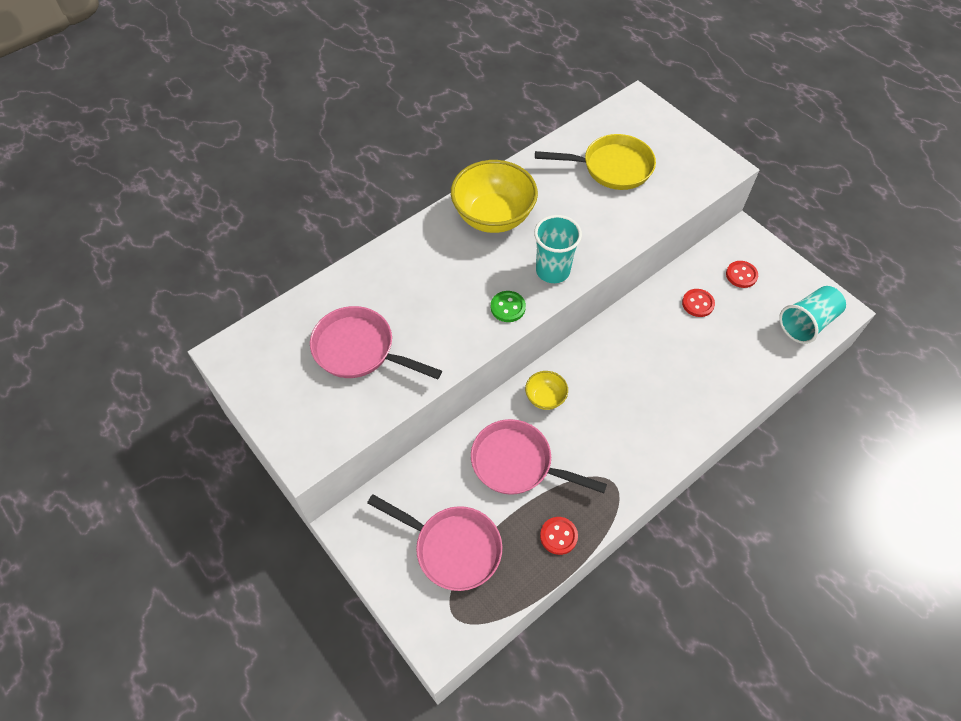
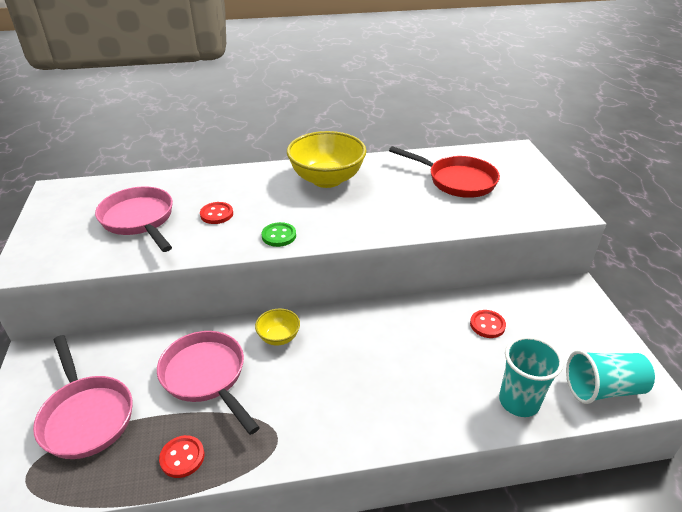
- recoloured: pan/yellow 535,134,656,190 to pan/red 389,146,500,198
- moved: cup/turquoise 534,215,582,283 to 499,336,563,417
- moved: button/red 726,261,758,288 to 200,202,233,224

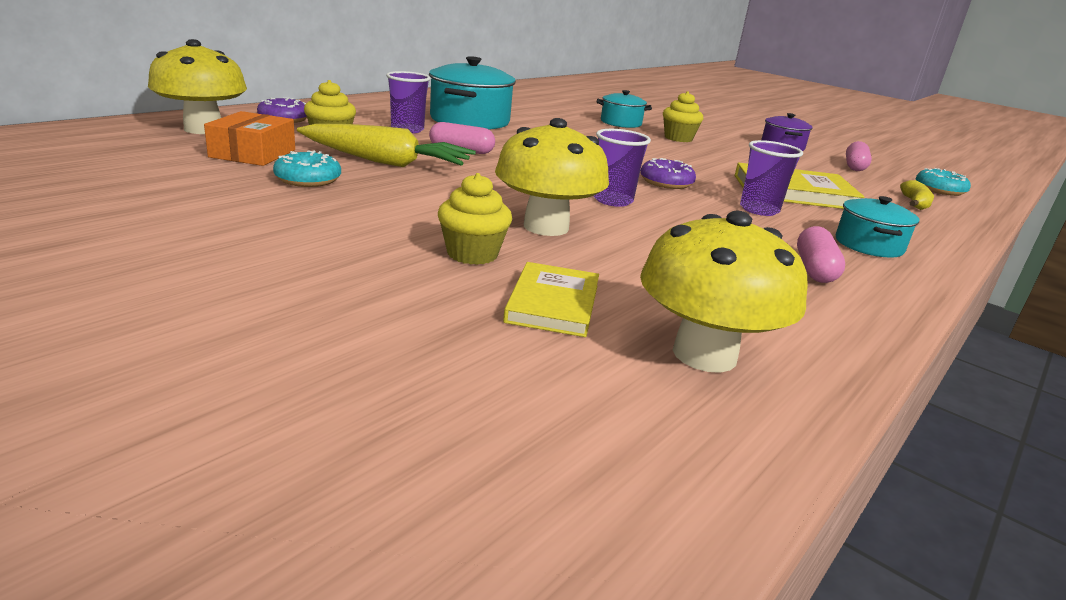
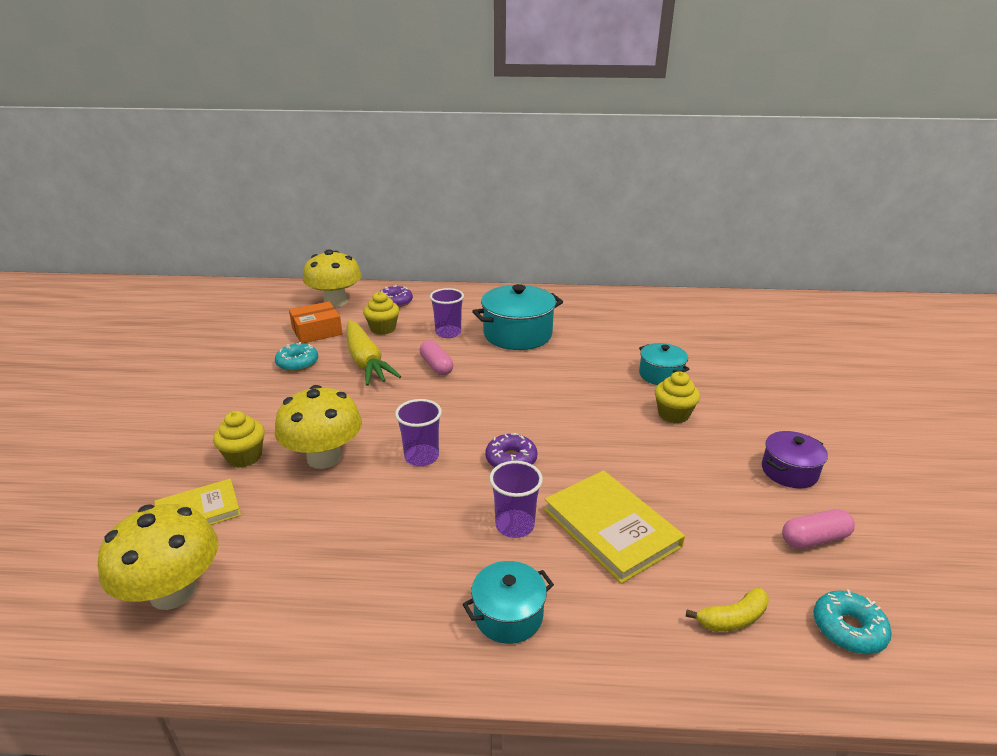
- removed: capsule/pink 797,226,845,283

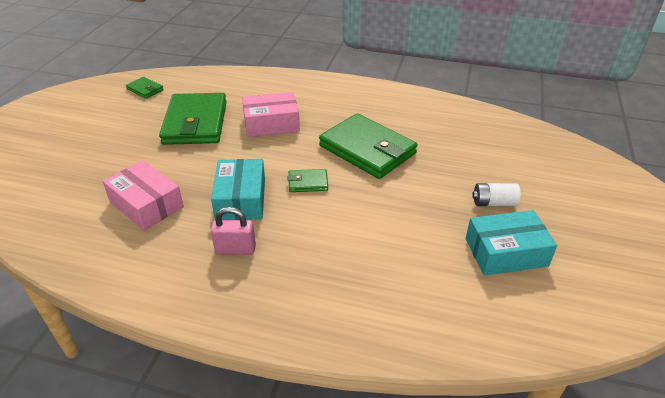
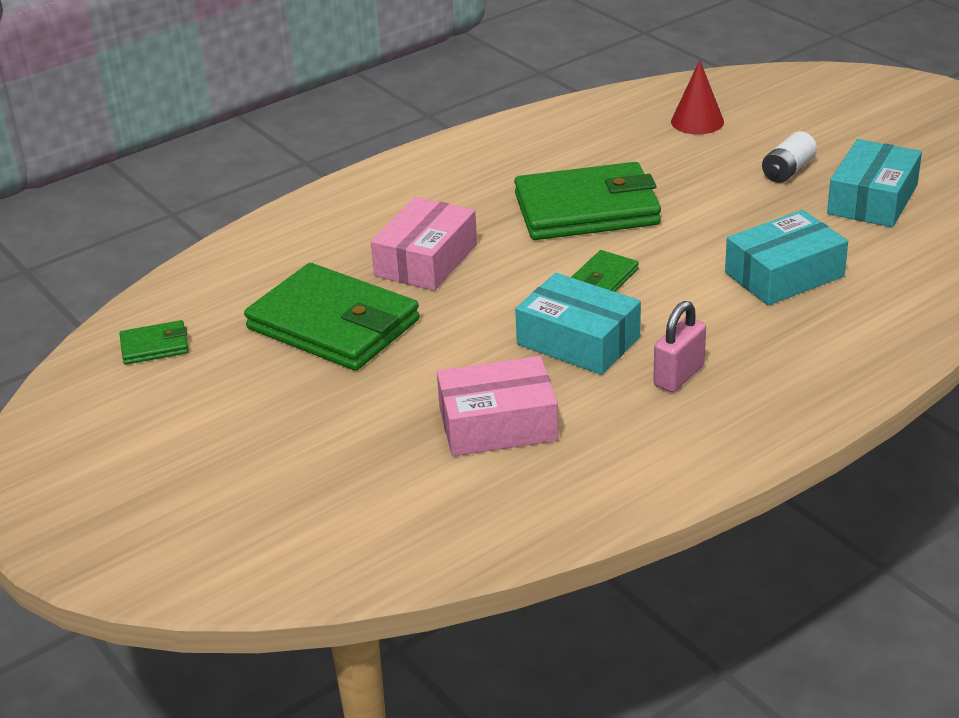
- added: cone/red 671,60,724,134
- added: box/turquoise 725,210,848,305

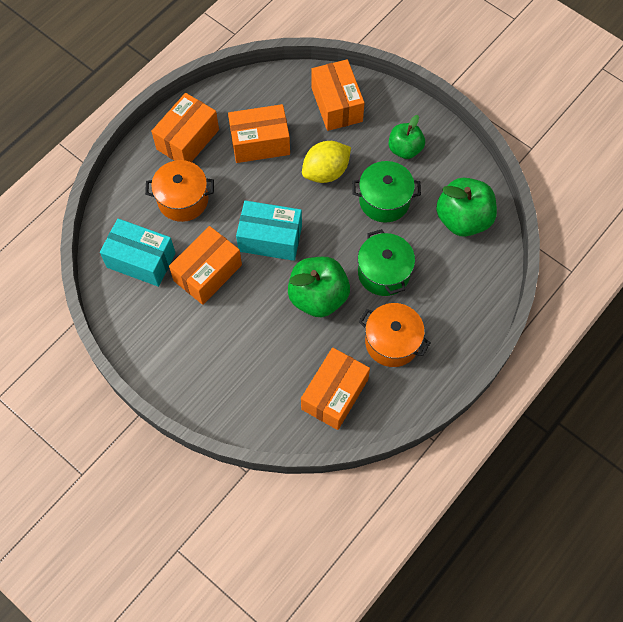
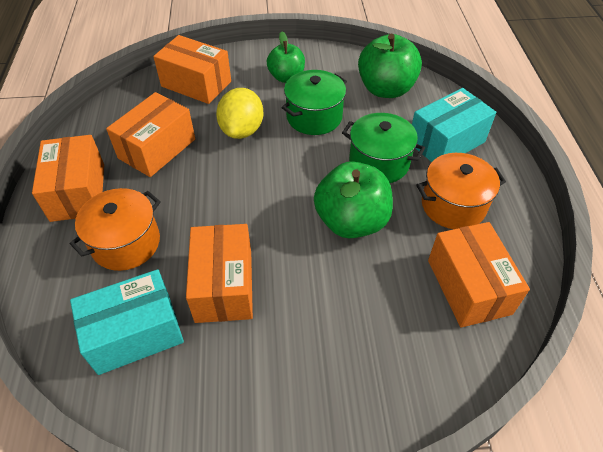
- moved: box/turquoise 236,201,302,261 to 412,88,496,162

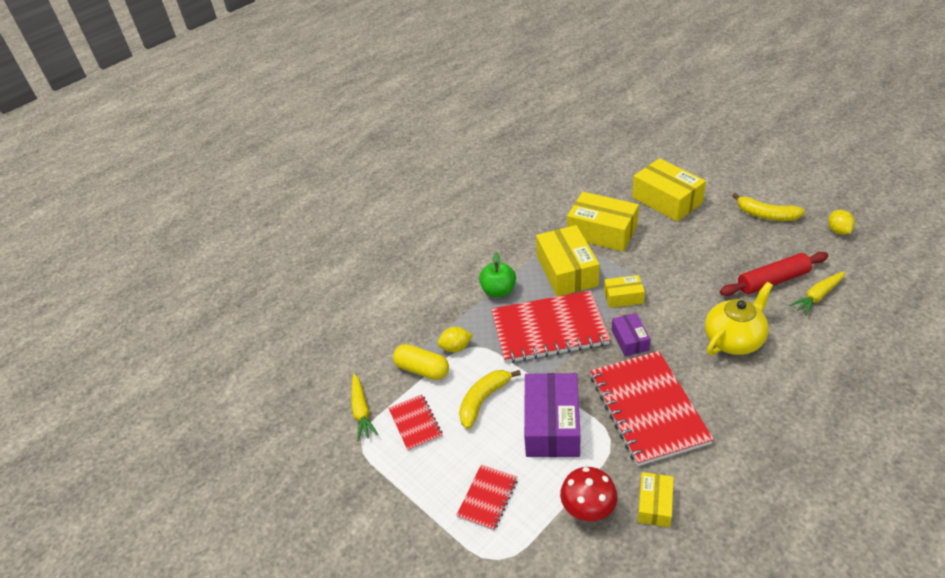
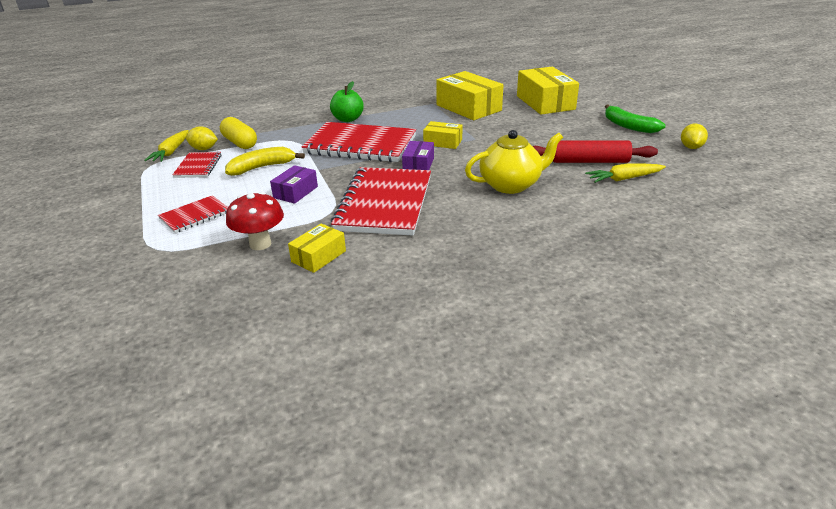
- recoloured: banana/yellow 732,193,805,221 to banana/green 605,104,666,133
- removed: box/yellow 536,225,599,296
- moved: lemon/yellow 437,327,473,352 to 186,126,218,150
- resized: box/purple 524,373,580,457 = 270,165,318,204 x0.54

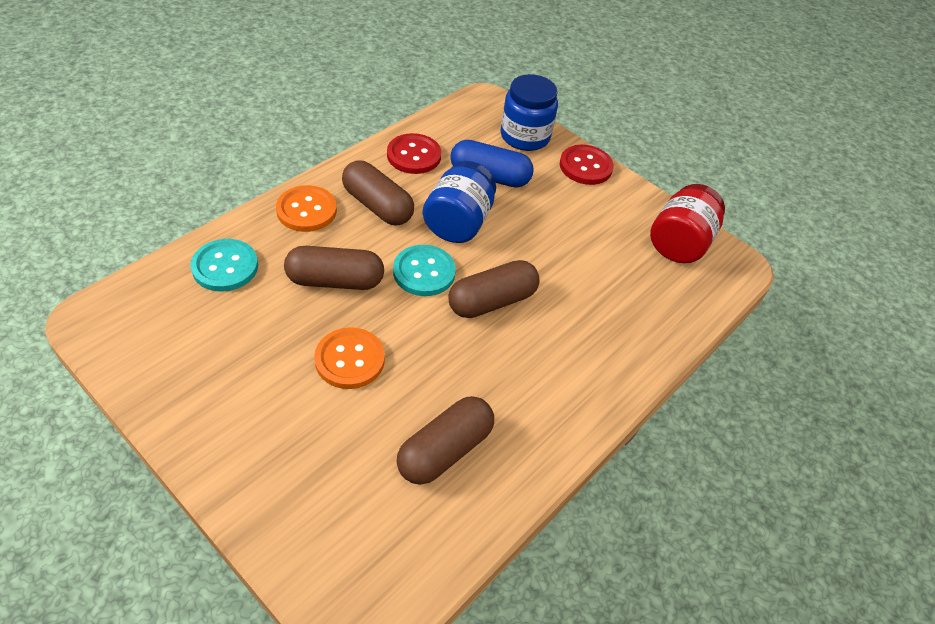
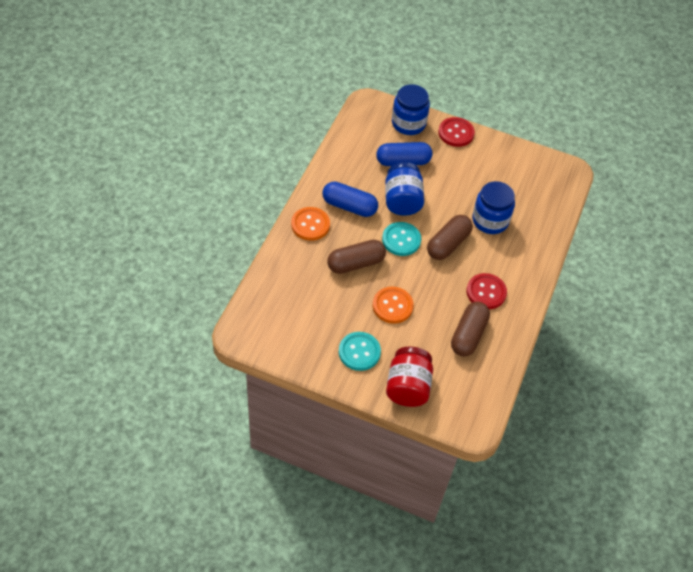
- moved: button/red 387,133,441,174 to 466,273,507,309
- recoloured: capsule/brown 342,160,414,226 to capsule/blue 322,182,378,217
- moved: jar/red 650,184,725,263 to 386,347,433,407
- moved: button/turquoise 191,239,258,292 to 339,332,381,371
- added: jar/blue 472,181,515,234

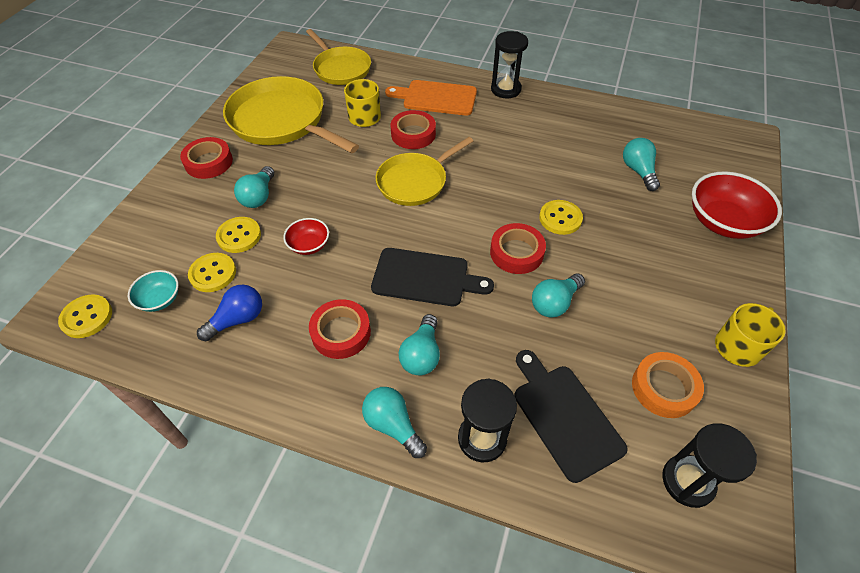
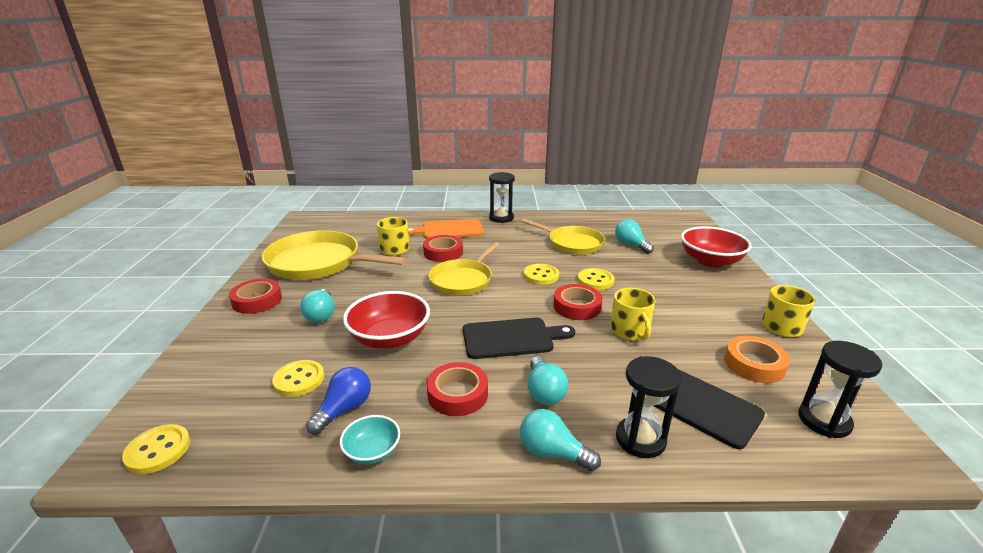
- moved: pan/yellow 306,29,371,85 to 521,219,605,254
- moved: button/yellow 216,217,261,253 to 524,264,559,285
- resized: bowl/red 283,218,329,255 = 343,291,430,349 x1.89
- moved: bowl/turquoise 128,270,179,312 to 340,415,400,464
- replaced: light bulb/turquoise 532,273,585,318 to mug/yellow 610,288,656,340

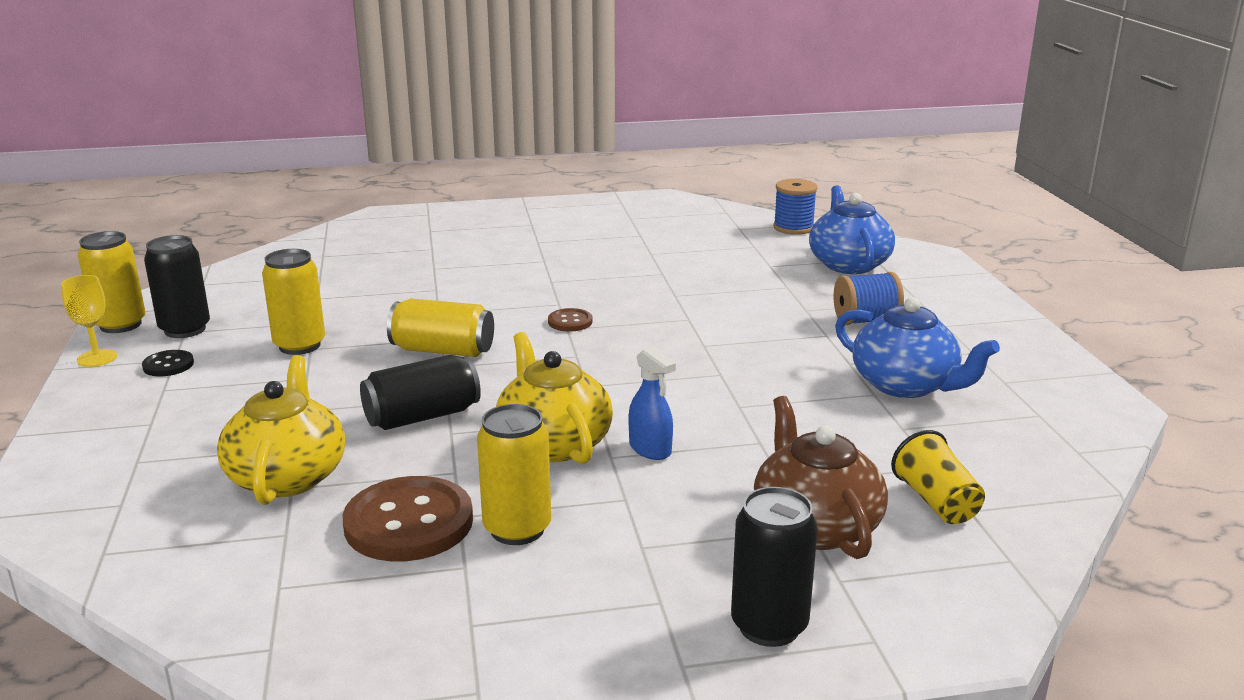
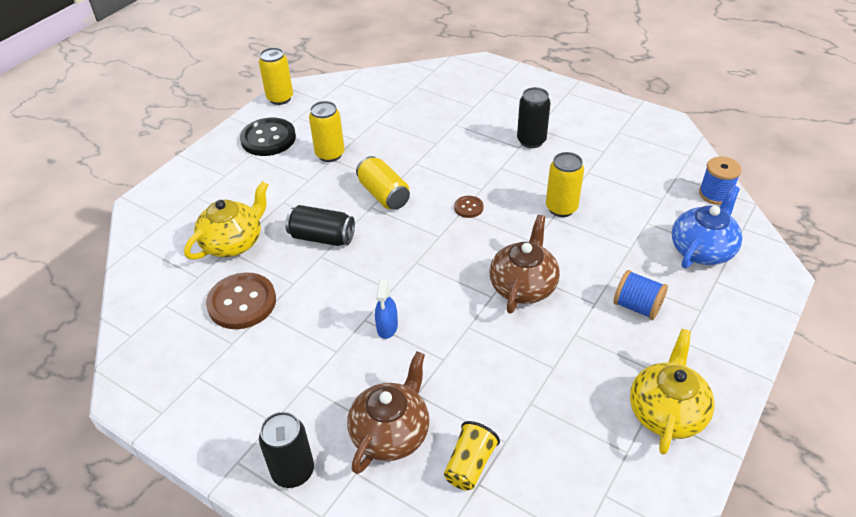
- moved: can/black 144,235,210,338 to 517,87,551,148
- removed: goblet/yellow 61,275,117,367
- removed: teapot/blue 835,297,1000,398
- moved: teapot/yellow 496,332,613,464 to 630,329,715,455
- resized: button/black 142,350,194,377 = 240,118,296,156 x2.07
- moved: can/yellow 477,404,551,545 to 546,152,584,217
- added: teapot/brown 489,215,560,314

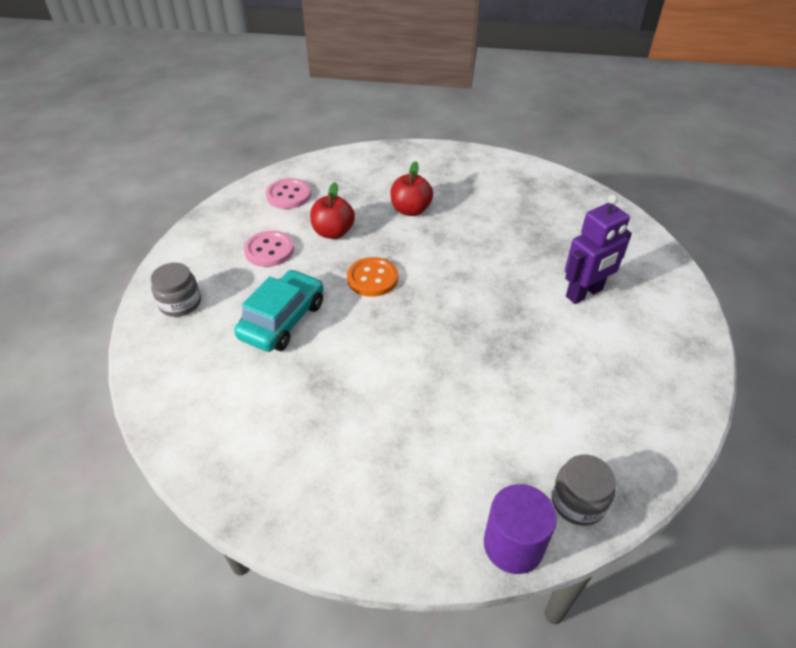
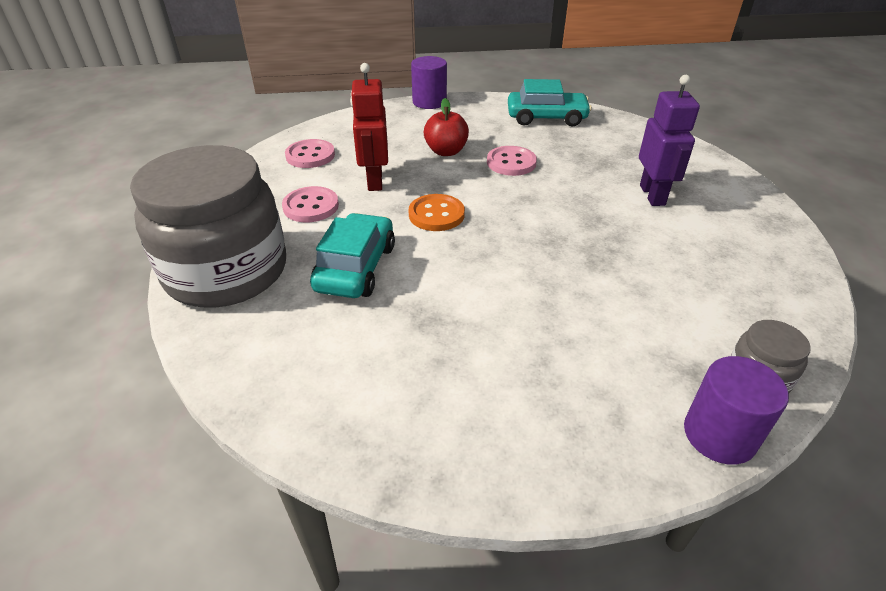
- replaced: apple/red 310,182,355,239 to robot/red 350,63,388,191
- turned: robot/purple 565,194,632,304 = 639,75,700,206 45 degrees counterclockwise
- resized: jar/grey 151,263,201,317 = 130,145,286,307 x2.42
- added: cylinder/purple 411,56,447,109
- added: car/turquoise 508,79,592,126
- added: button/pink 487,146,537,176

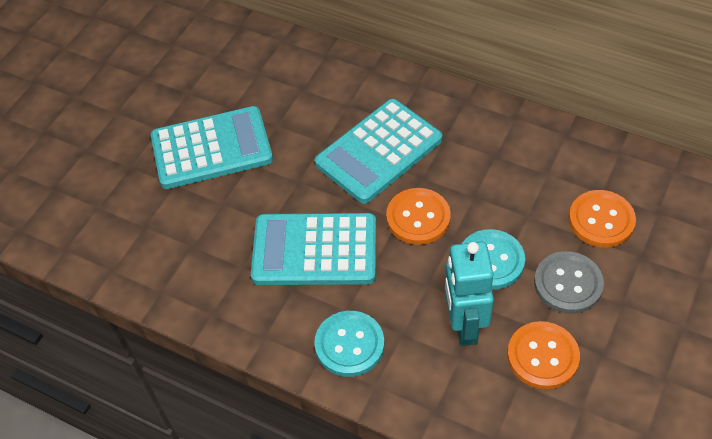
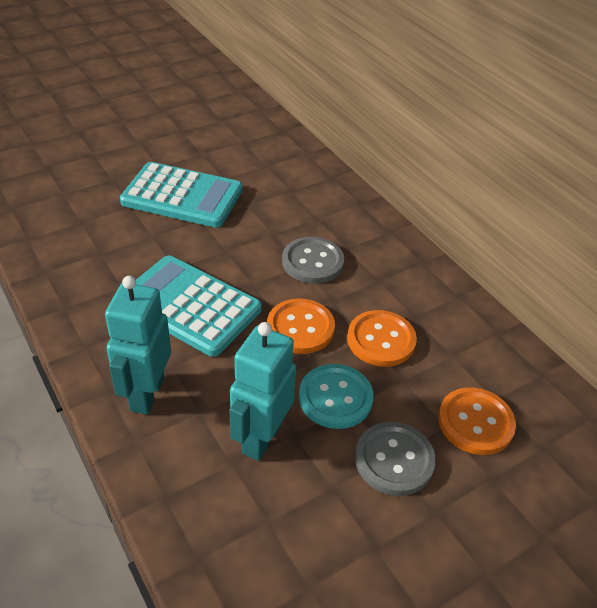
- replaced: calculator/turquoise 315,99,442,204 to button/grey 282,237,344,284
- replaced: button/turquoise 314,311,384,377 to robot/turquoise 105,276,171,415
- moved: button/orange 507,321,580,389 to 347,310,417,367

